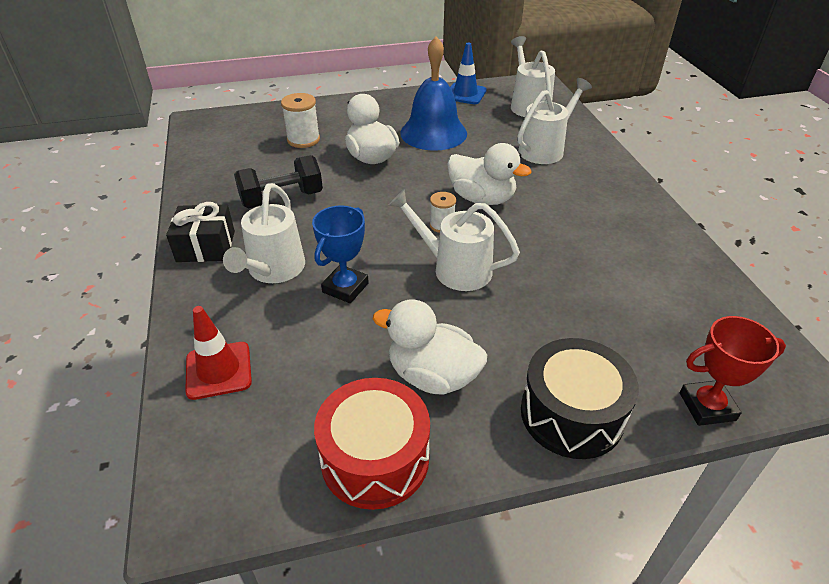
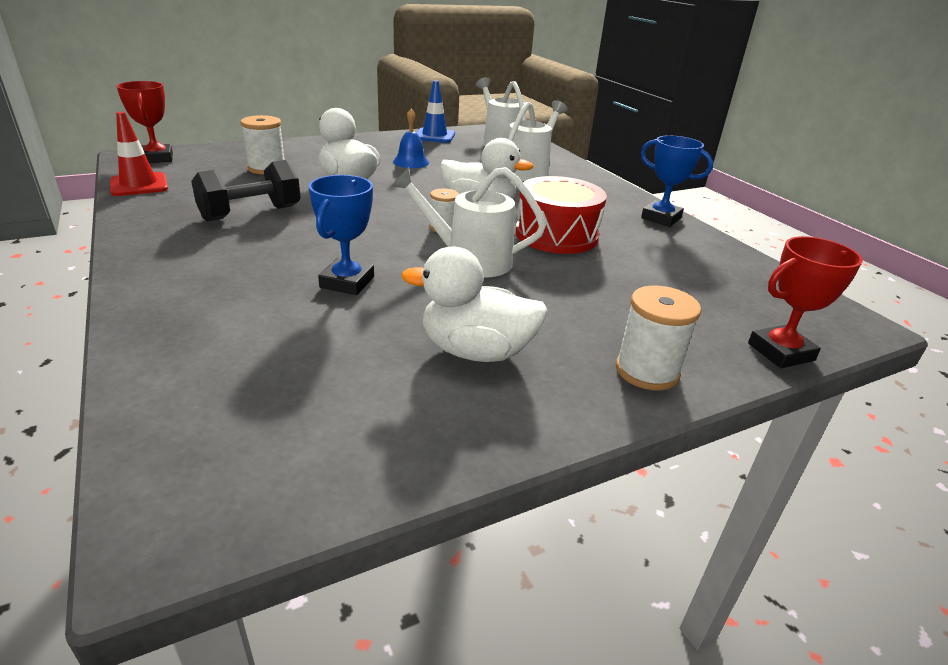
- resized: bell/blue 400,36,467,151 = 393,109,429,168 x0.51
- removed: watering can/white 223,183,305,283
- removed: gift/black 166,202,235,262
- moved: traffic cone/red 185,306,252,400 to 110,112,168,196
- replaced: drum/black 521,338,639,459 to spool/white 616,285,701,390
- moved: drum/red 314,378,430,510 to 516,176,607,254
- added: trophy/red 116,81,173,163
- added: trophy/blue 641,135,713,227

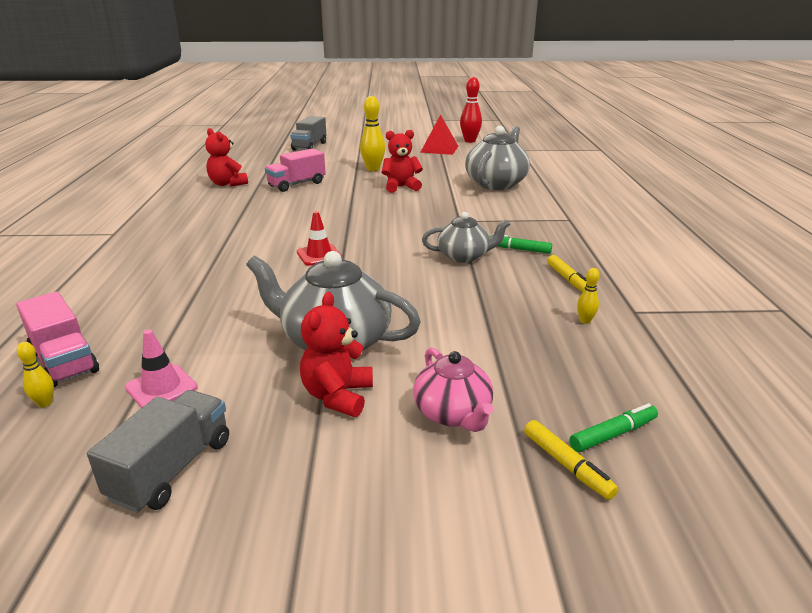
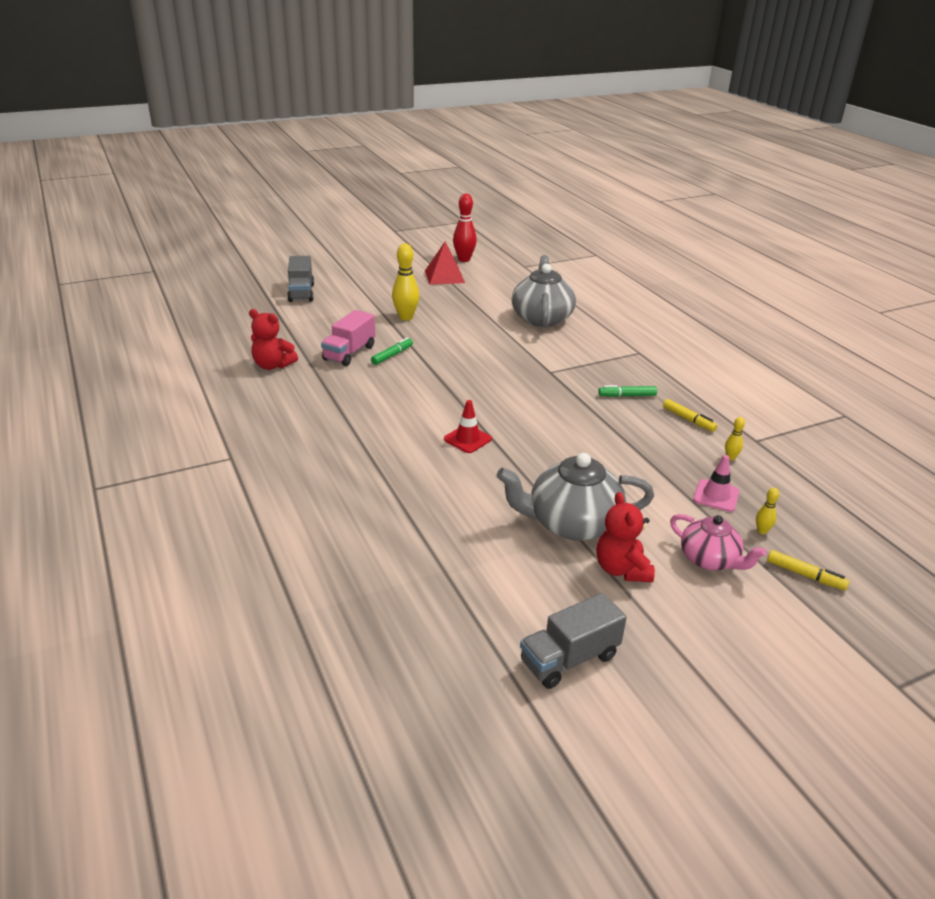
- removed: teddy bear/red 382,130,423,193
- removed: teapot/grey 422,212,510,263
- removed: truck/pink 16,292,99,387
- moved: traffic cone/pink 125,329,198,408 to 693,455,739,512
- moved: bowling pin/yellow 17,342,54,407 to 756,488,779,534
- turned: truck/grey 87,390,229,513 = 520,593,627,689 120 degrees counterclockwise
- moved: marker/green 569,403,658,452 to 371,337,413,365

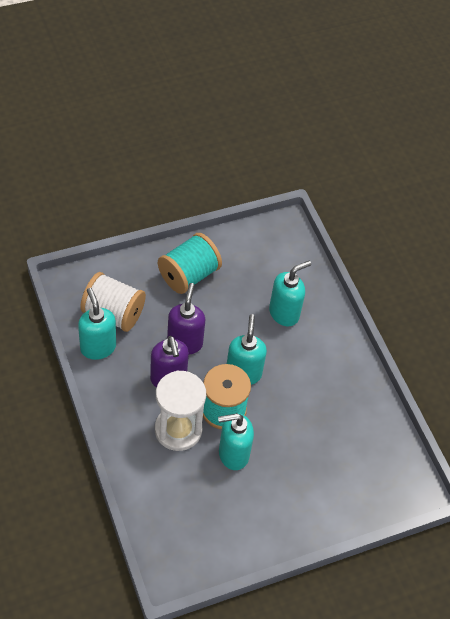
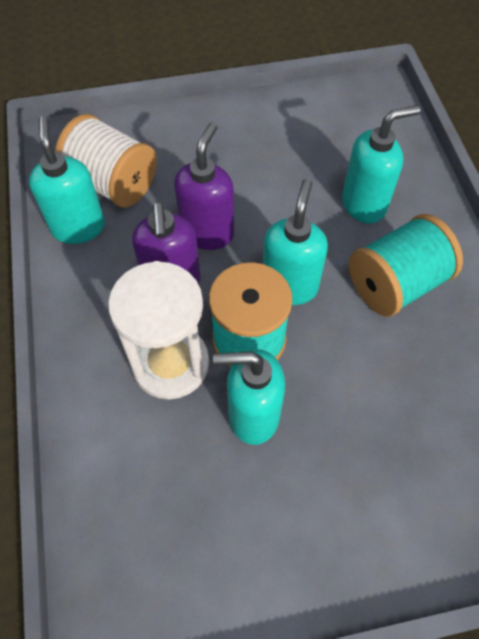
- moved: spool/turquoise 158,233,222,294 to 349,214,463,317

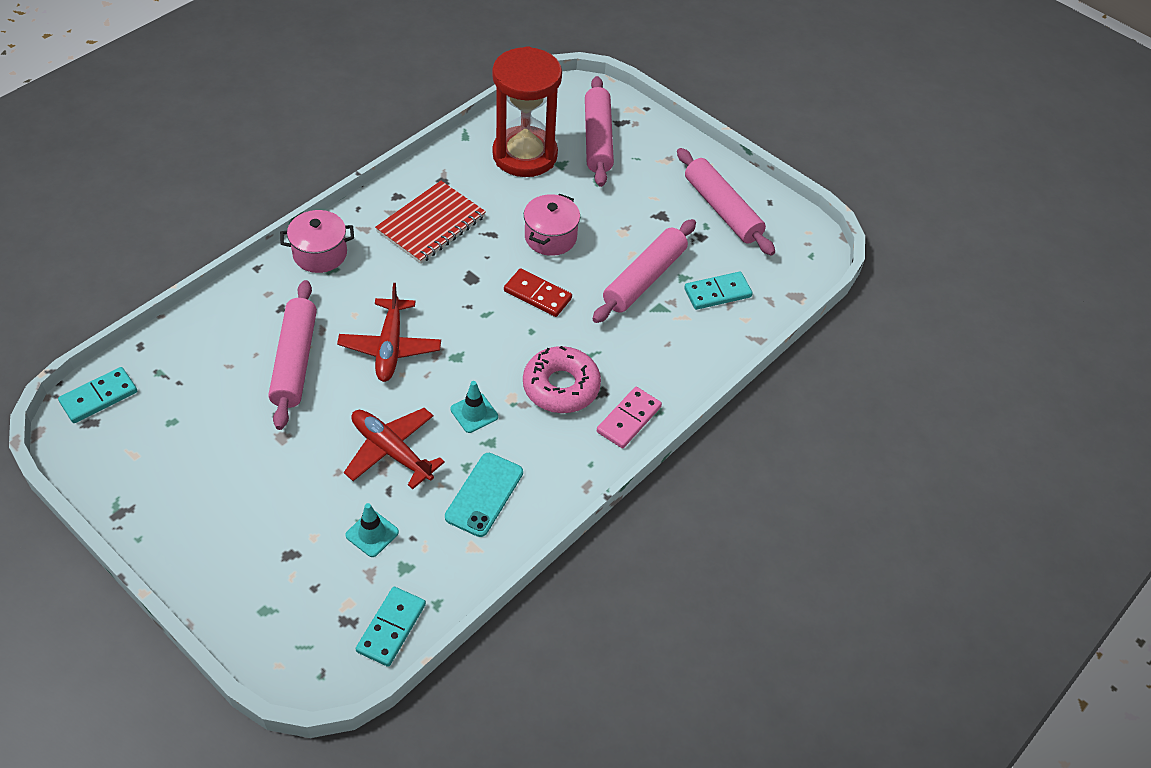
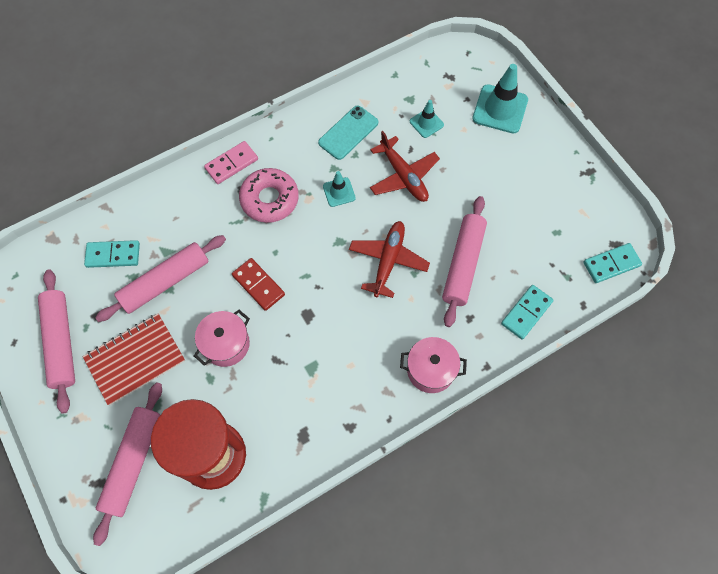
- moved: notebook/red 375,181,486,264 to 83,314,185,405
- moved: domino/turquoise 356,587,426,667 to 501,285,554,340
- added: traffic cone/turquoise 472,64,528,134

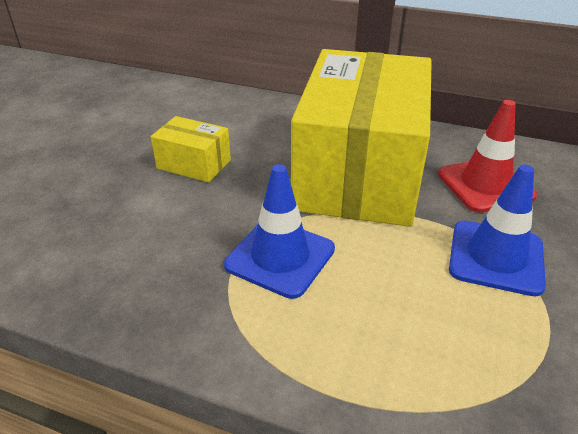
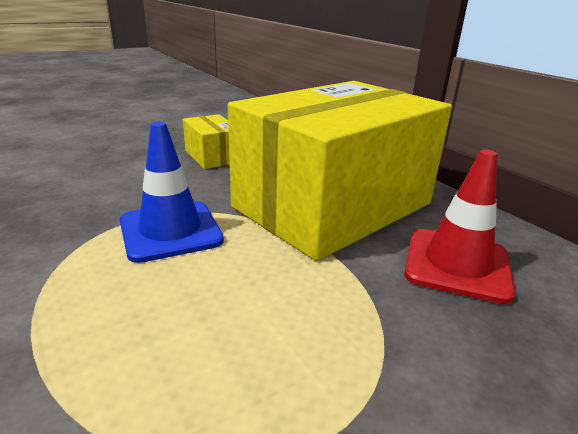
- removed: traffic cone/blue 449,165,546,296

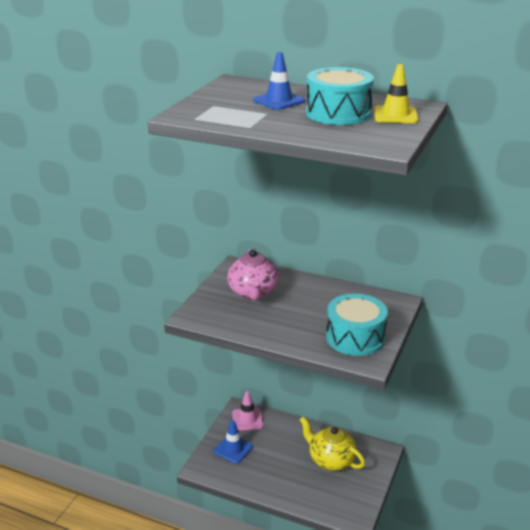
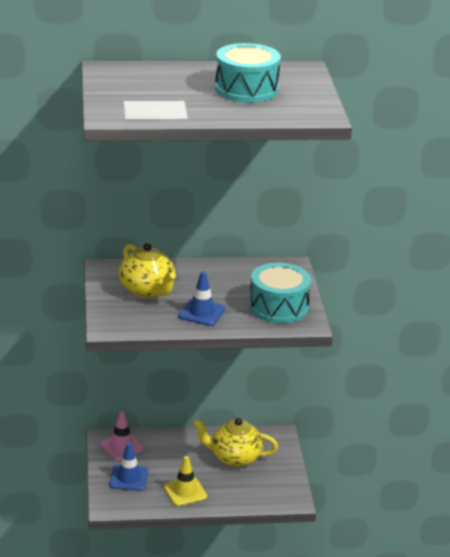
- moved: traffic cone/blue 253,52,305,110 to 178,271,225,326
- moved: traffic cone/yellow 374,64,418,123 to 164,456,207,506
- recoloured: teapot/pink 227,249,279,301 to teapot/yellow 119,243,176,298

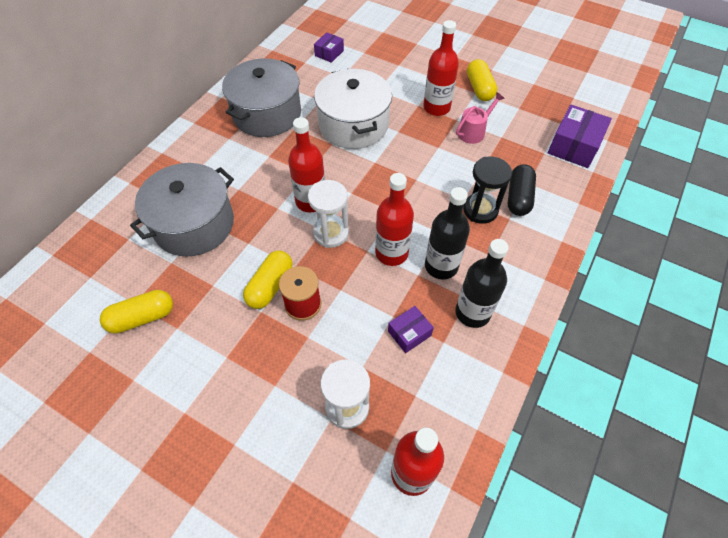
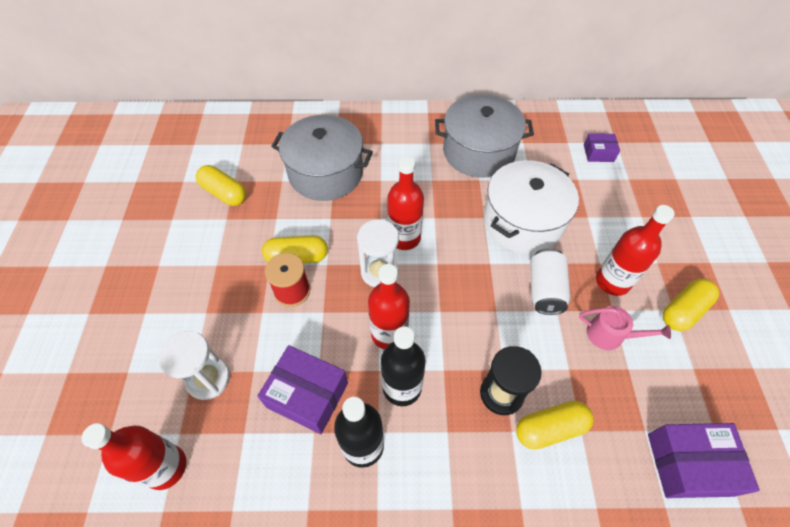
- recoloured: capsule/black 508,164,536,216 to capsule/yellow 516,400,594,450
- resized: box/purple 388,306,434,353 = 257,345,348,434 x1.77
- added: can/white 530,248,571,315

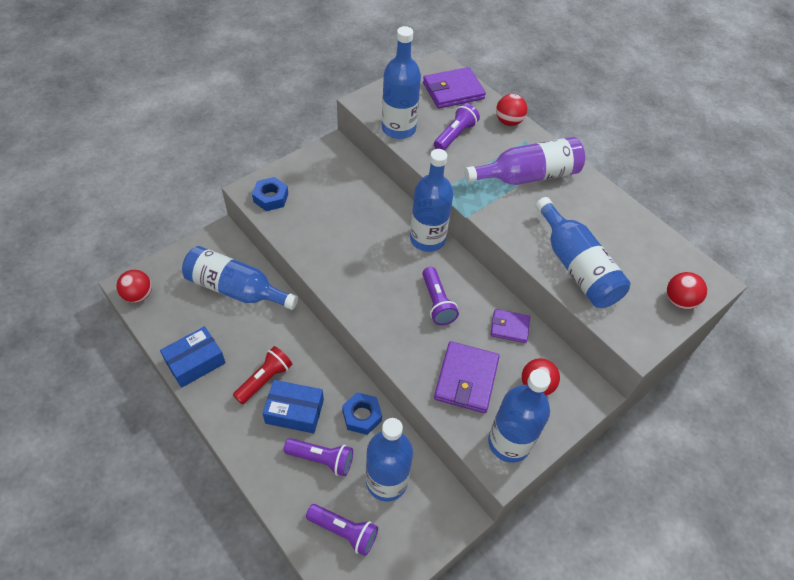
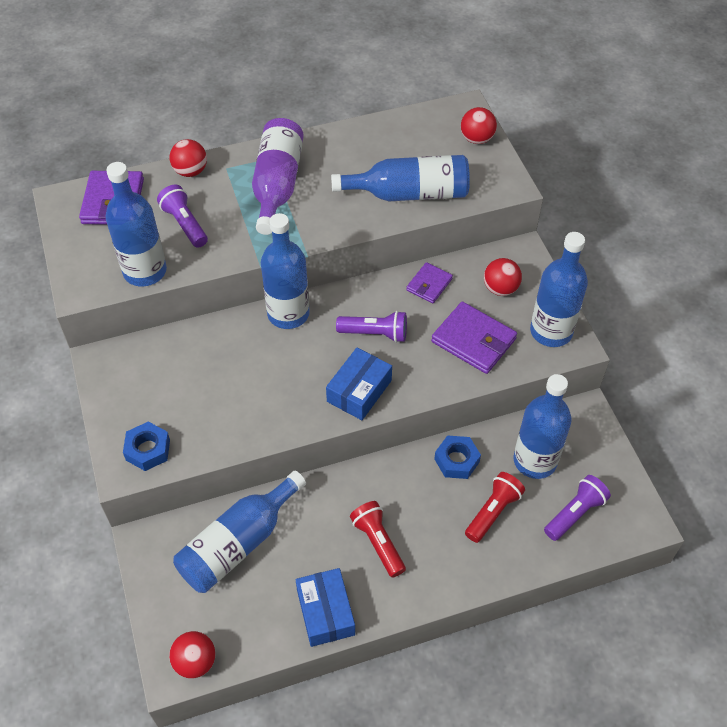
- moved: box/blue 262,380,324,434 to 326,348,392,420
- recoloured: flashlight/purple 284,438,353,476 to flashlight/red 465,472,525,543

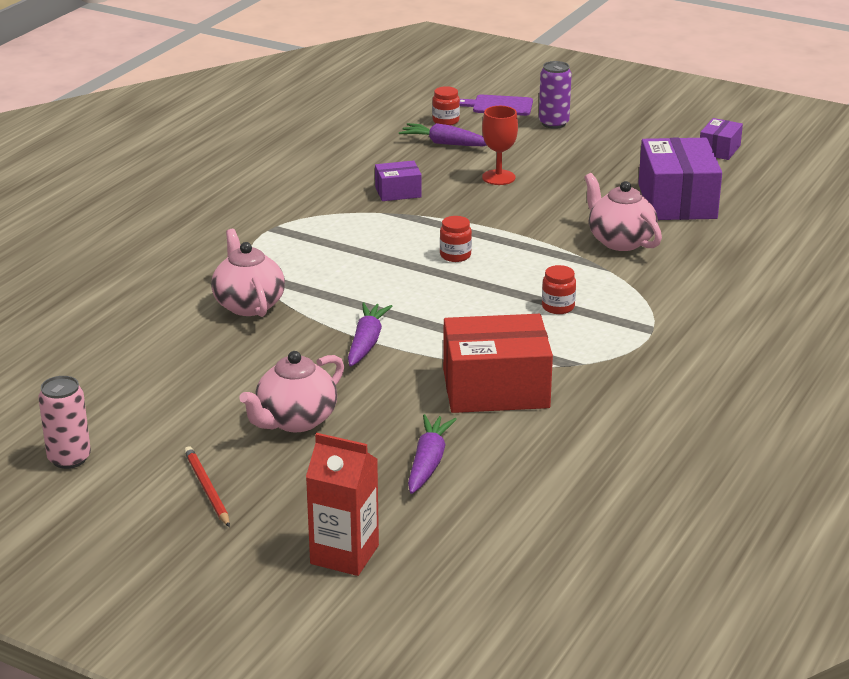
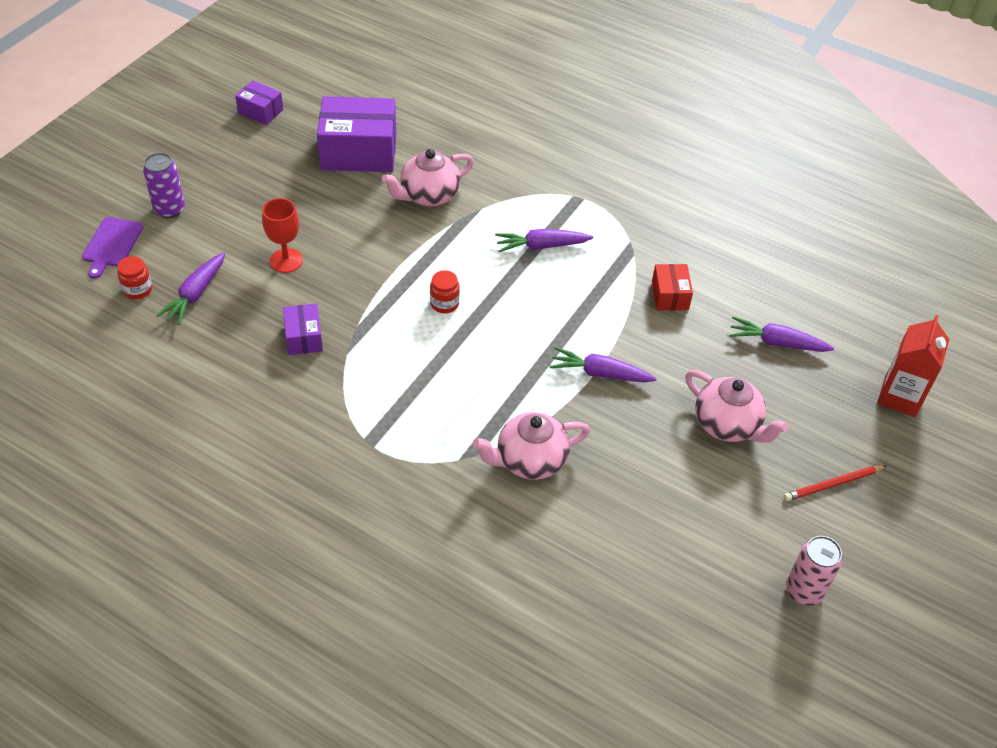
- replaced: jar/red 542,265,576,314 to carrot/purple 495,229,593,252
- resized: box/red 443,314,553,413 = 652,264,693,310 x0.51

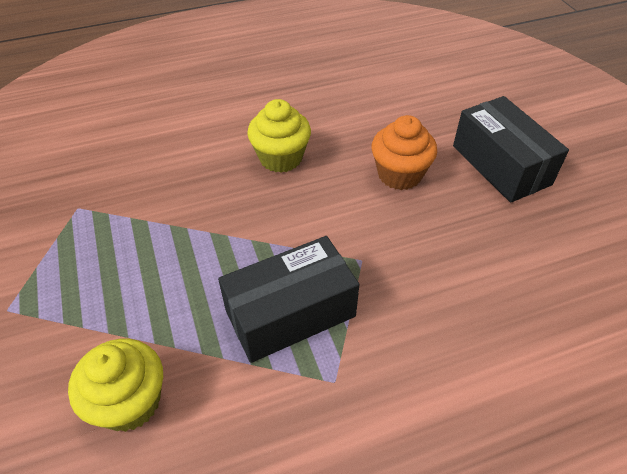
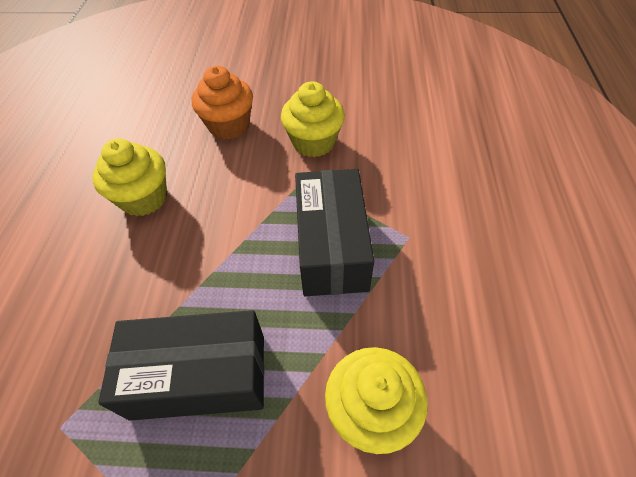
- moved: box/black 453,96,569,203 to 98,310,264,421
- added: cupcake/yellow 281,81,345,157

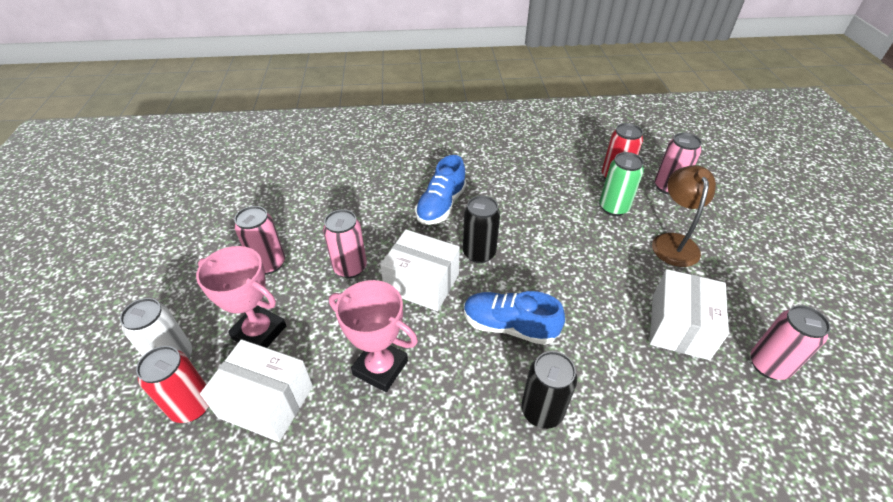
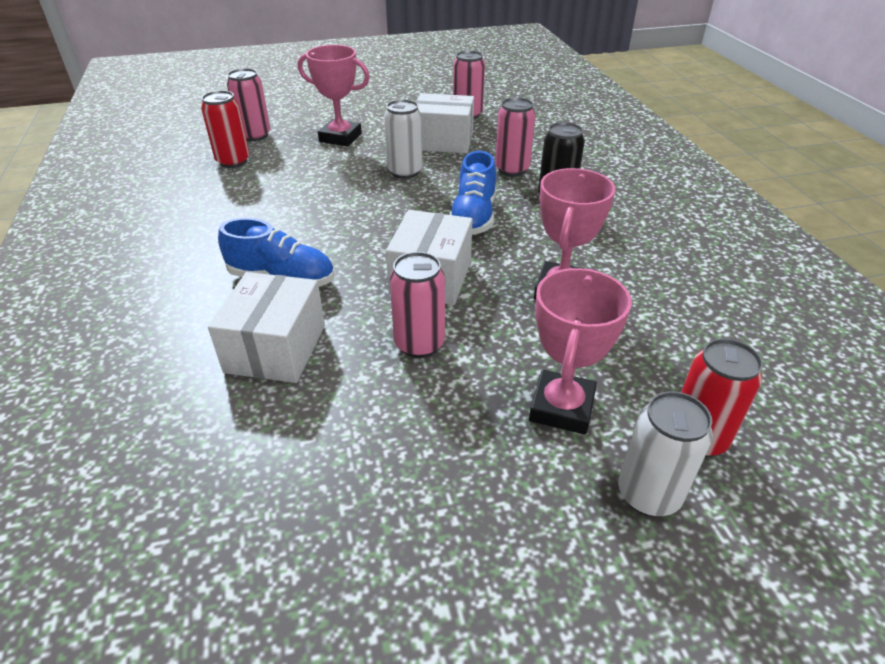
- removed: can/green 600,152,644,216
- replaced: lamp/brown 652,165,716,267 to trophy/pink 298,45,370,147
- removed: can/black 463,196,500,263
- moved: can/pink 234,206,285,274 to 495,97,535,176
- moved: box/white 200,339,313,442 to 208,272,325,383
- added: can/white 384,99,423,179

